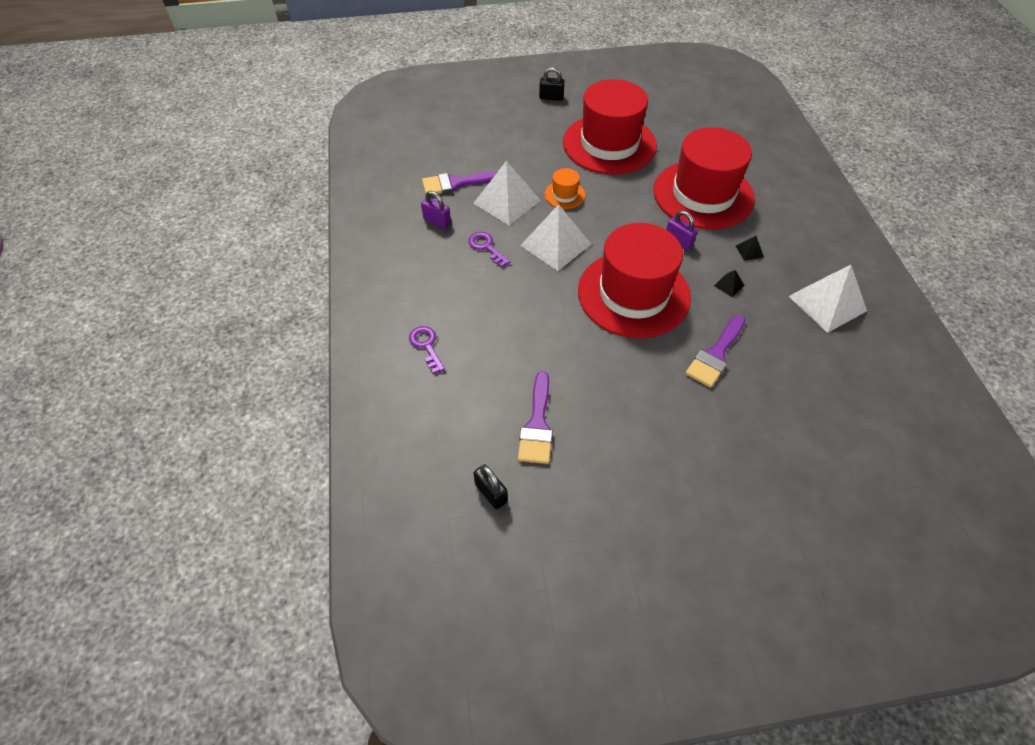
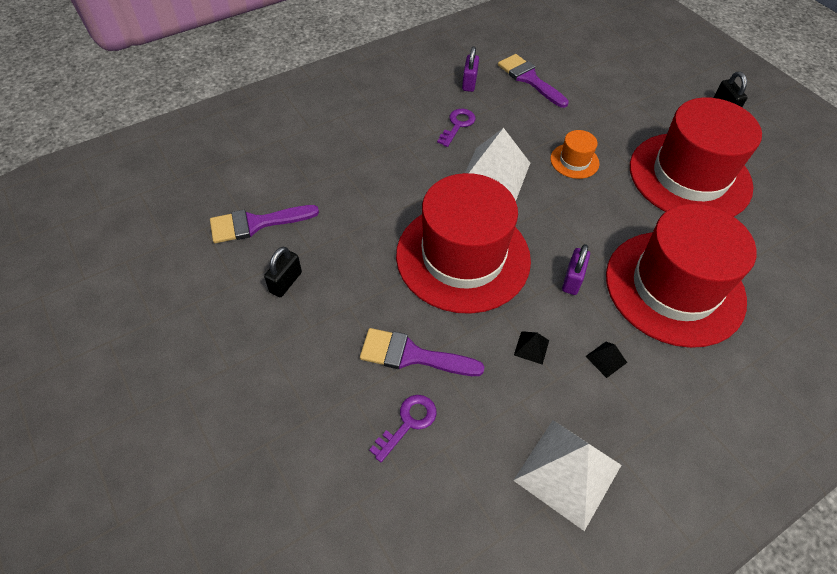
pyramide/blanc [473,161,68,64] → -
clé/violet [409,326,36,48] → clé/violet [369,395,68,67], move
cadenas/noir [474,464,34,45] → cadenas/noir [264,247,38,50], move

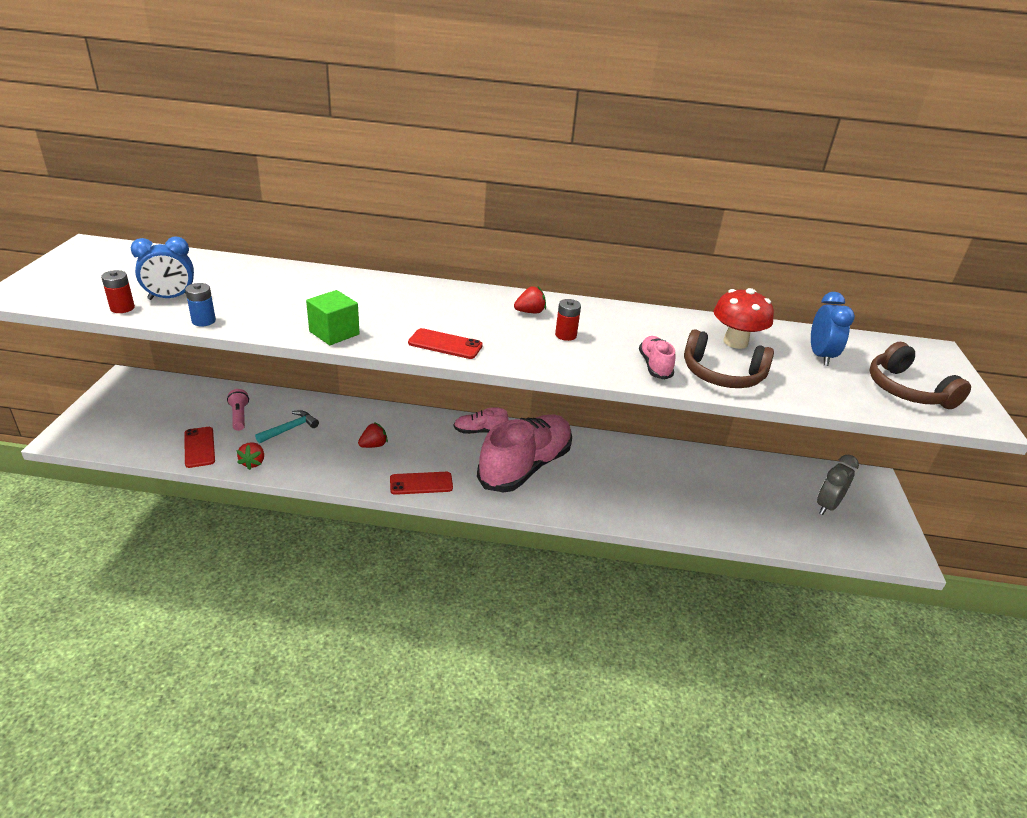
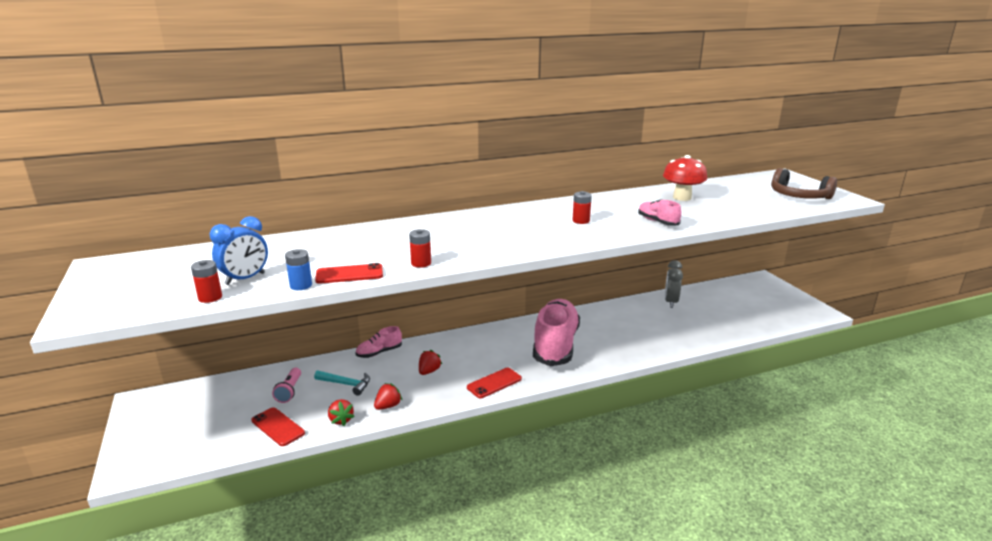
fraise/rouge [514,286,32,28] → fraise/rouge [374,383,28,27], move
cube/vert [306,290,54,55] → pile/rouge [409,229,22,39]
réveil/bleu [811,292,44,74] → -
téléphone/rouge [408,328,75,31] → téléphone/rouge [315,263,68,21], move
casque audio/marron [684,329,90,59] → -
lampe de poche/rose [227,389,22,42] → lampe de poche/rose [272,368,29,35], 135 degrees counterclockwise
chaussure/rose [454,407,55,27] → chaussure/rose [356,326,46,32], move
marteau/turquoise [255,410,64,33] → marteau/turquoise [314,371,56,24], 90 degrees clockwise
réveil/gris [817,455,42,60] → réveil/gris [665,260,18,48], move

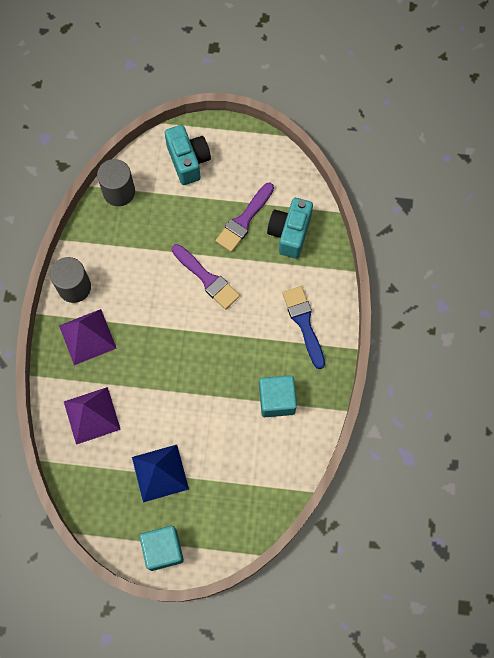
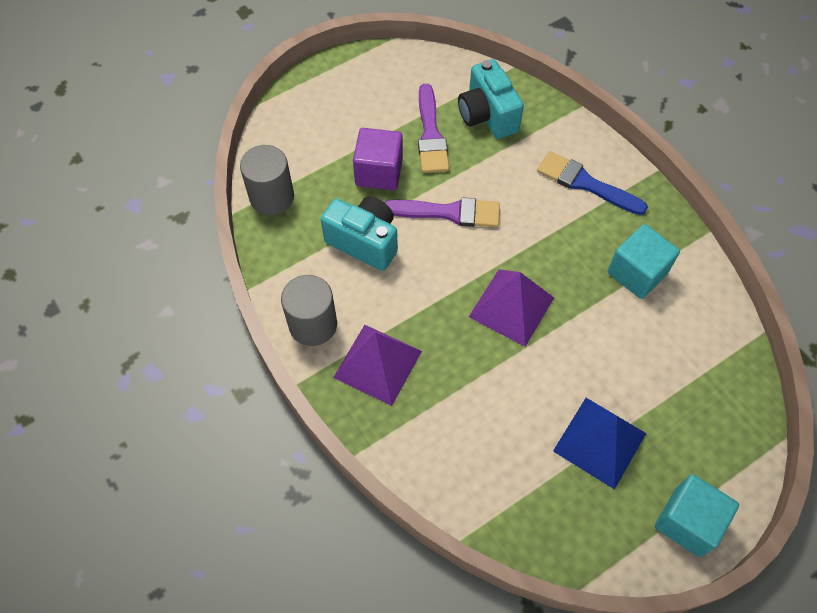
appareil photo/turquoise [165,125,46,60] → appareil photo/turquoise [321,196,77,75], move
pyramide/violet [64,387,57,58] → pyramide/violet [469,269,85,78], move
- → cube/violet [353,128,50,62]

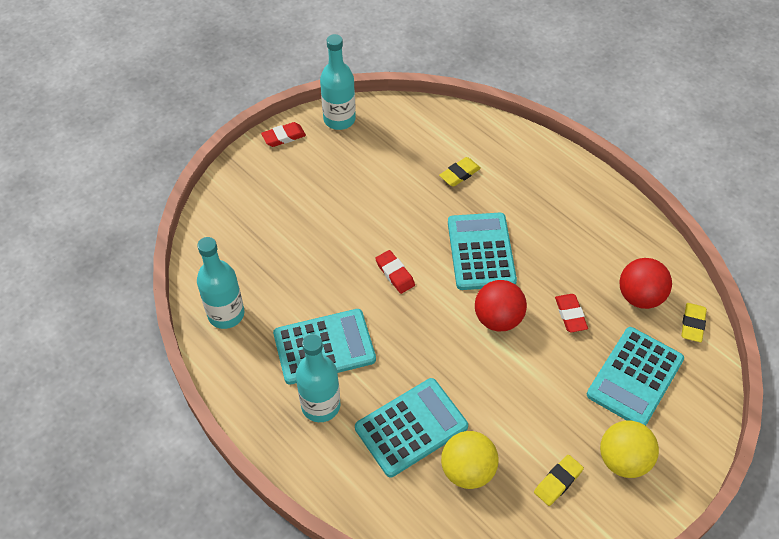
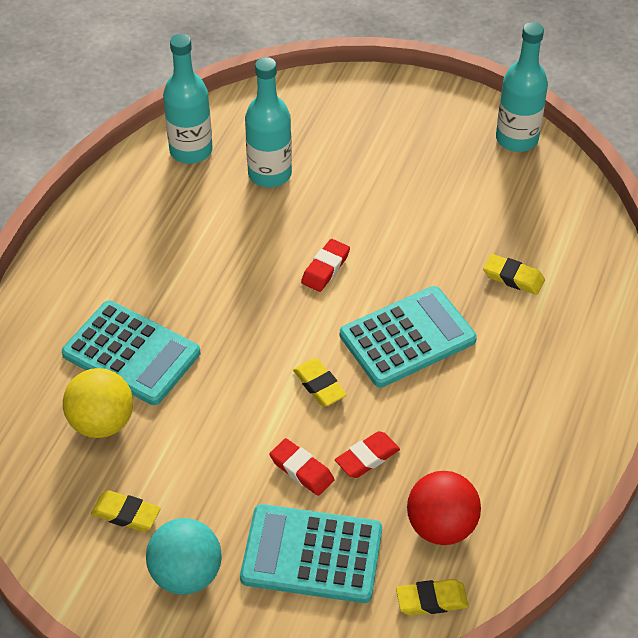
gomme/rouge [261,122,45,25] → gomme/rouge [269,438,65,58], move
balle/rouge [475,280,52,51] → gomme/jaune [293,358,54,48]
calculatrice/turquoise [273,309,103,76] → -
bouteille/turquoise [296,334,44,88] → bouteille/turquoise [245,57,47,130], move
balle/jaune [600,420,59,58] → balle/turquoise [146,518,76,77]

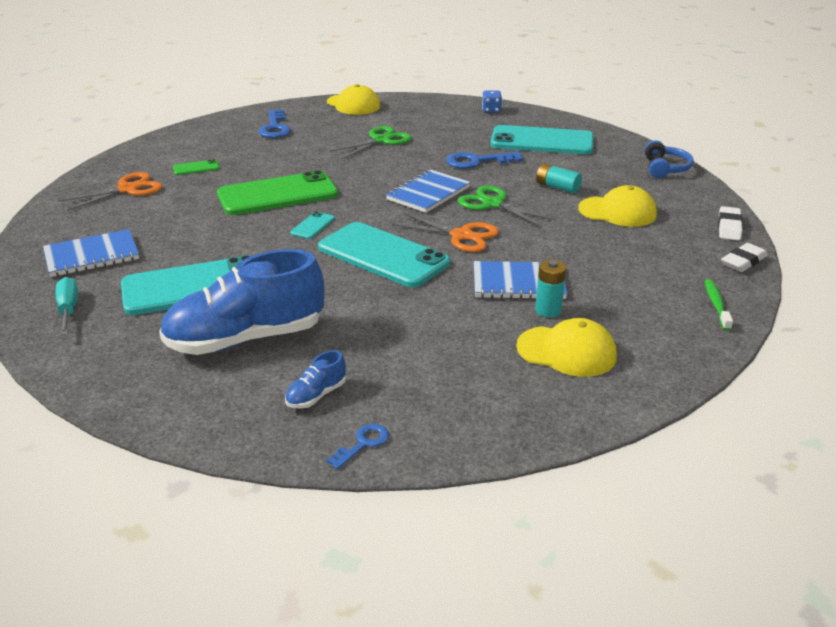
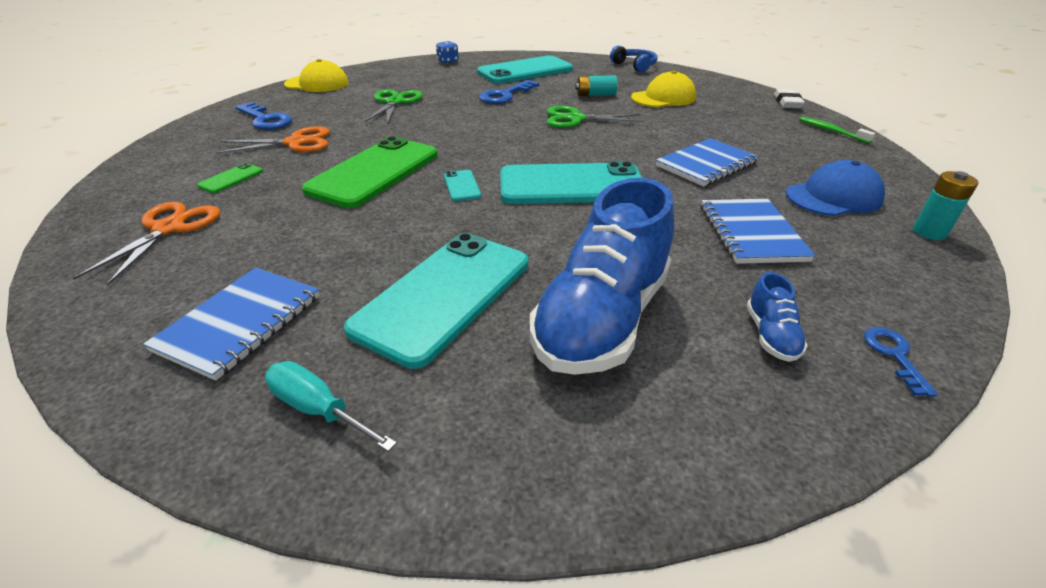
carnet/bleu [386,170,85,43] → carnet/bleu [701,199,114,65], move
gomme/blanc [718,206,25,35] → -
ciseaux/orange [392,213,107,39] → ciseaux/orange [215,126,114,28], move
pile/turquoise [535,260,31,58] → pile/turquoise [913,171,65,69], move
casquette/jaune [516,318,101,59] → casquette/bleu [786,160,99,56]

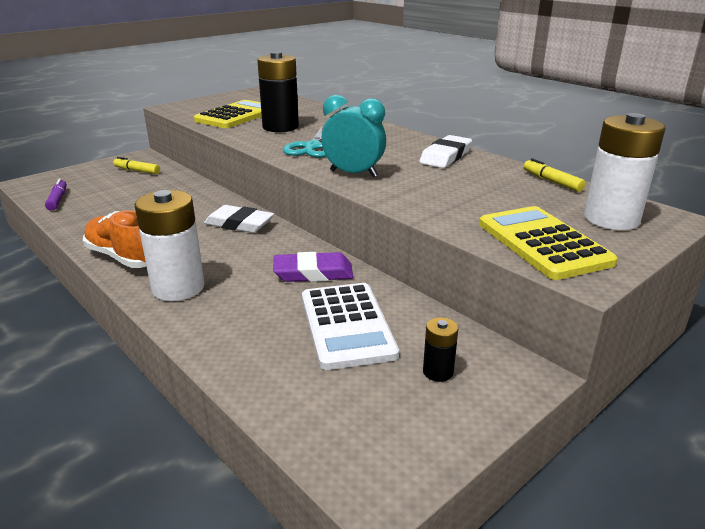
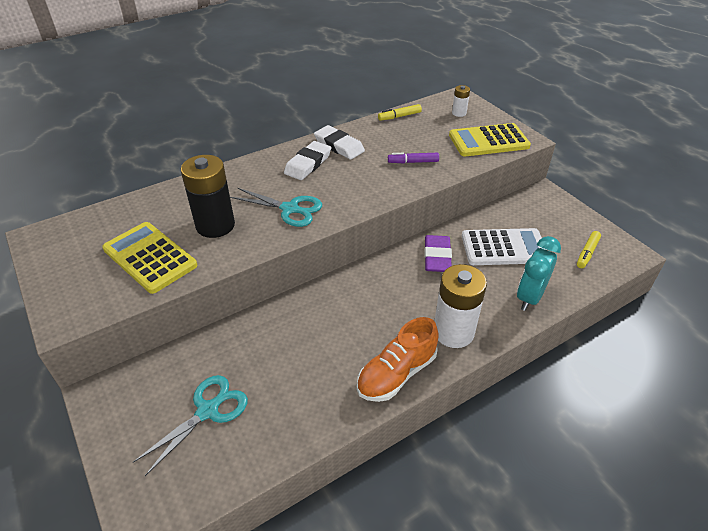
réveil/turquoise [321,95,65,82] → réveil/turquoise [517,236,44,75], move
pile/blanc [584,113,81,117] → pile/blanc [452,85,18,32], x0.48
feutre/jaune [113,157,47,17] → feutre/jaune [577,231,24,37], move
feutre/violet [45,179,22,32] → feutre/violet [388,153,51,10], move
gomme/blanc [204,205,70,28] → gomme/blanc [284,141,47,39], move
pile/noir [423,317,35,65] → -
- → ciseaux/turquoise [133,375,115,101]

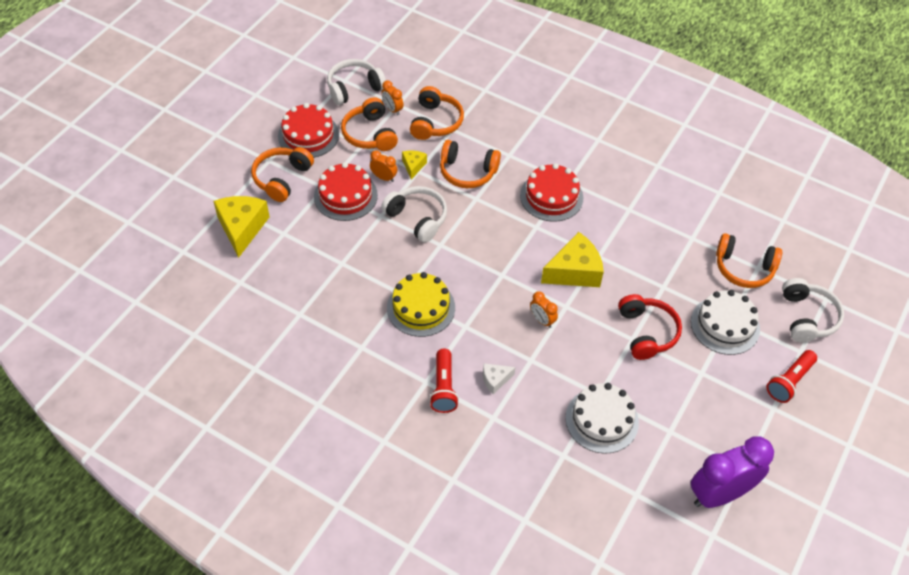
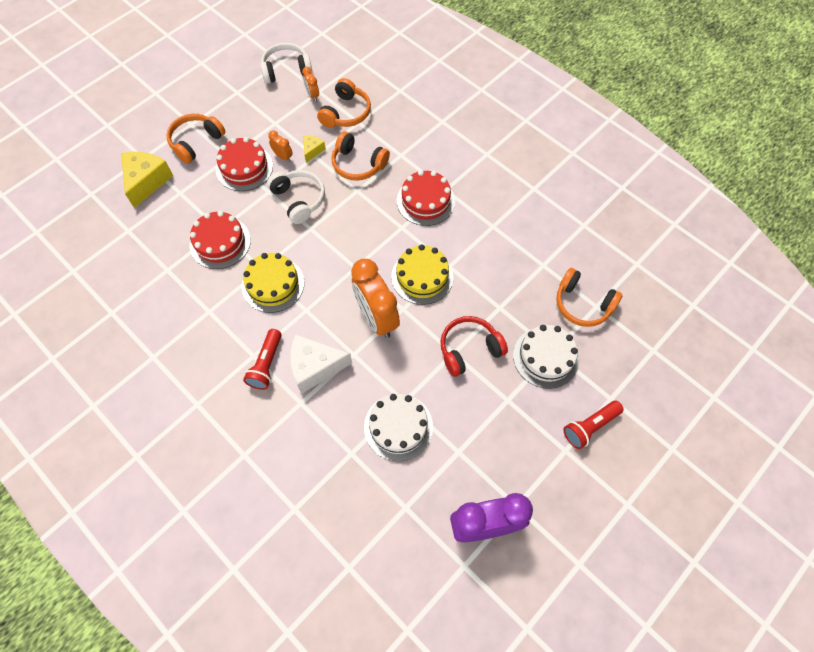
casque audio/orange [341,97,57,54] → -
gâteau/rouge [278,103,61,55] → gâteau/rouge [190,211,61,58], move
fromage/jaune [541,232,63,55] → gâteau/jaune [391,244,62,61]
casque audio/blanc [782,278,62,64] → -
réveil/orange [530,291,28,37] → réveil/orange [351,259,49,79], x2.23
casque audio/rouge [618,294,64,66] → casque audio/rouge [440,316,68,61], 120 degrees counterclockwise
fromage/blanc [483,363,33,31] → fromage/blanc [290,334,62,60], x1.97

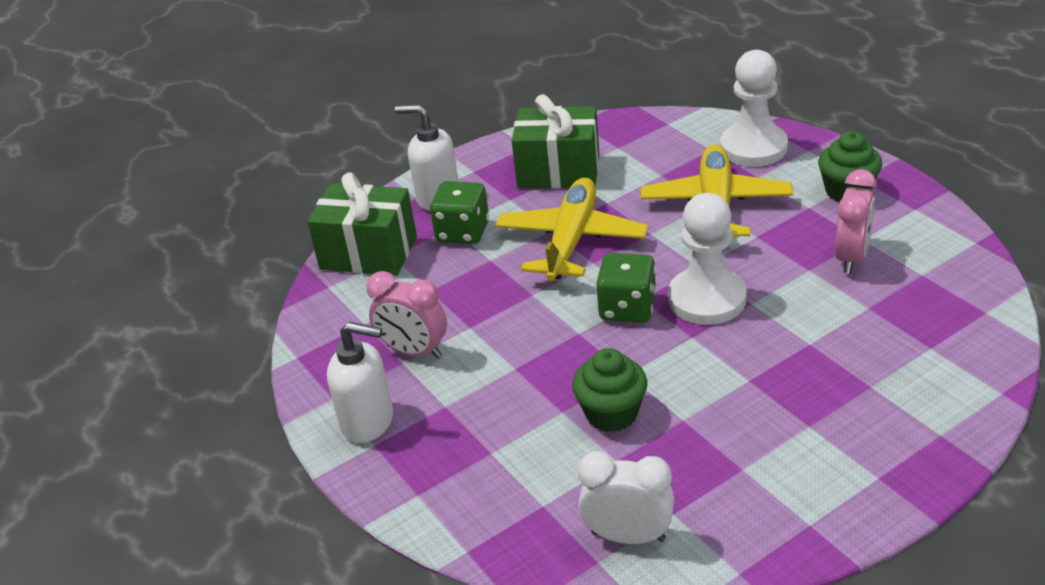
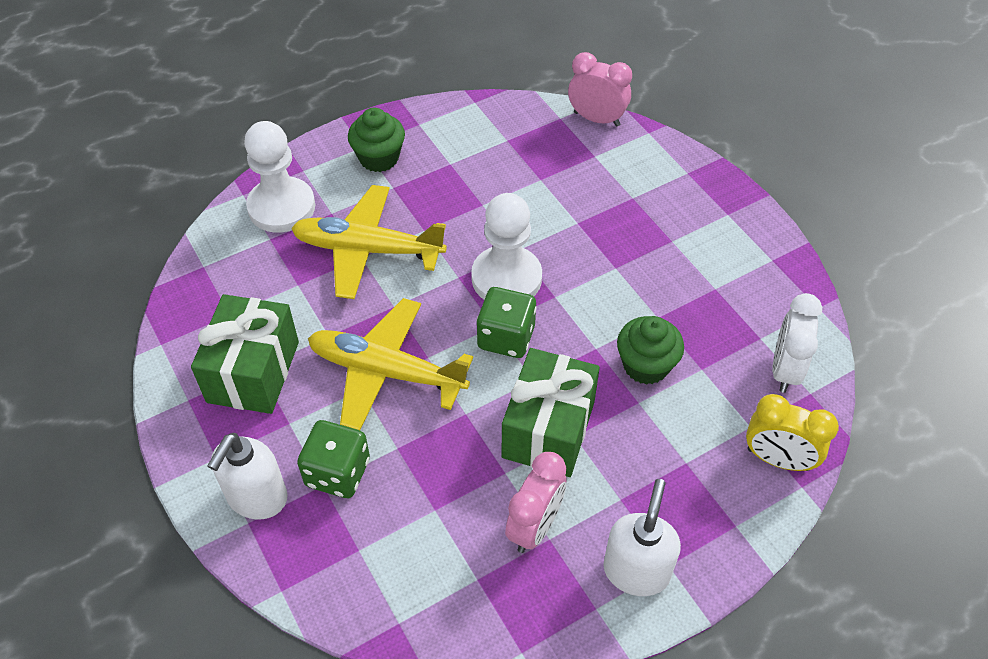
réveil/rose [835,169,42,105] → réveil/rose [568,52,64,75], move
cadeau/vert [307,172,110,104] → cadeau/vert [501,348,99,129], move
- → réveil/jaune [746,394,93,77]

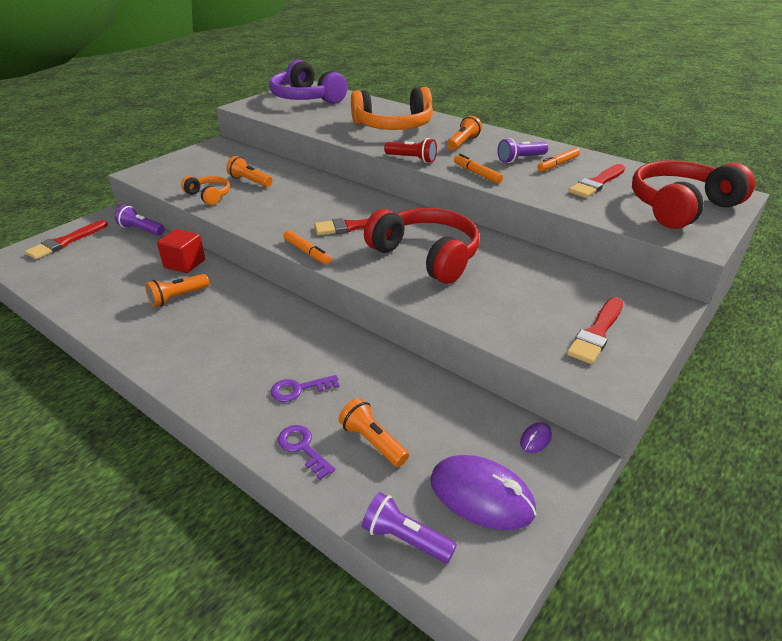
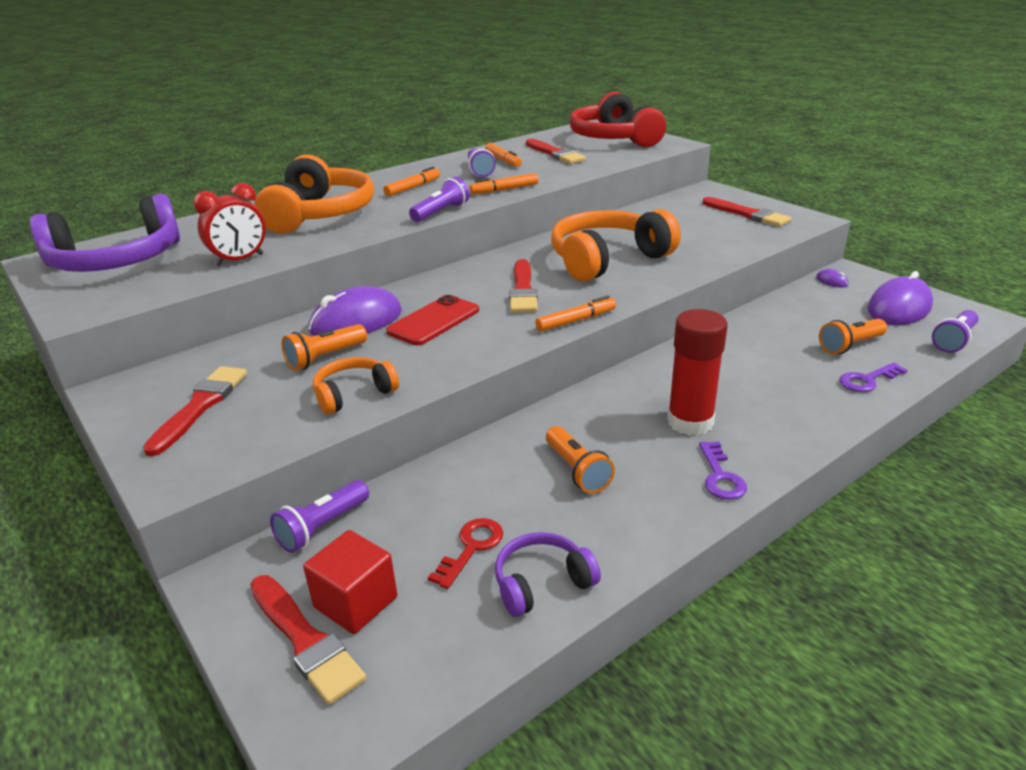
lampe de poche/orange [447,116,35,35] → feutre/orange [383,167,57,29]
lampe de poche/rouge [384,138,53,25] → lampe de poche/violet [409,177,60,45]
casque audio/rouge [364,208,115,76] → casque audio/orange [551,209,130,73]
cube/rouge [157,229,48,44] → cube/rouge [303,530,94,104], move
clé/violet [271,375,69,27] → clé/violet [699,441,48,59], move
- → réveil/rouge [193,183,73,84]
- → souris/violet [309,286,93,50]
- → téléphone/rouge [386,295,93,50]
- → bâton de colle/rouge [667,309,61,126]
- → pinceau/rouge [143,366,104,90]
- → clé/rouge [428,518,75,71]
- → casque audio/violet [495,532,106,85]

